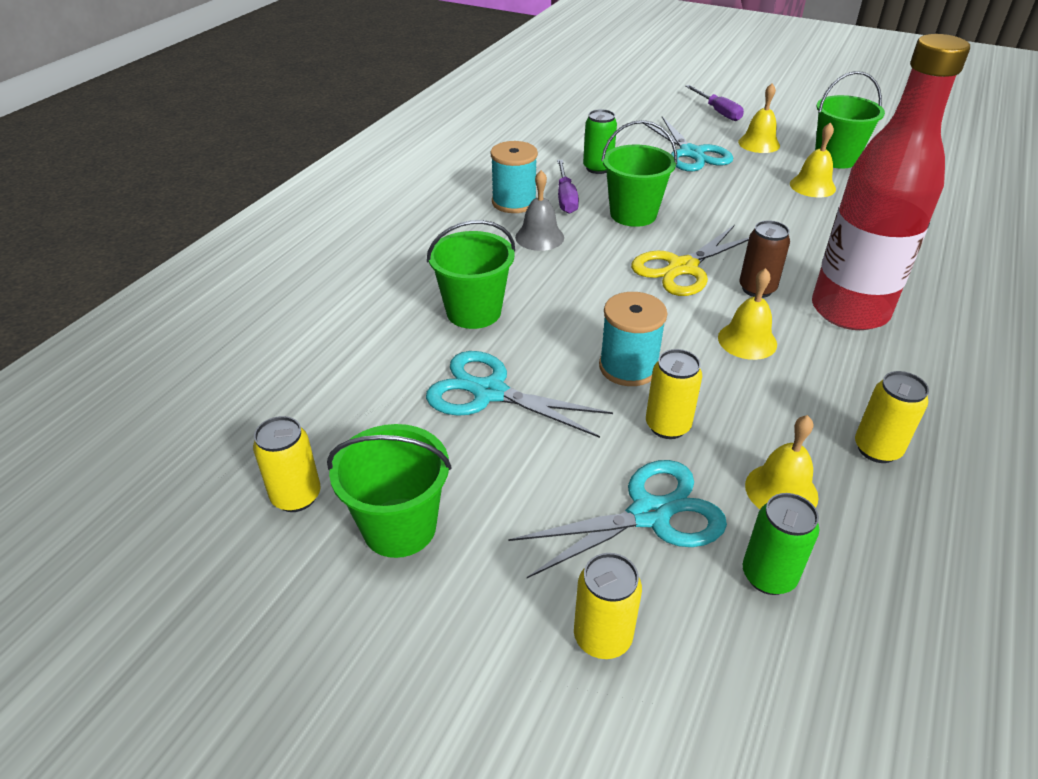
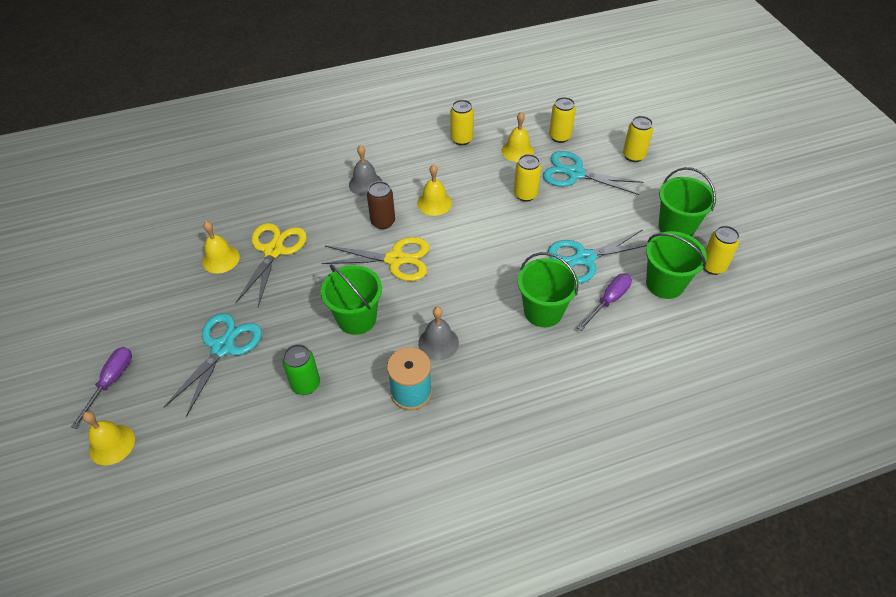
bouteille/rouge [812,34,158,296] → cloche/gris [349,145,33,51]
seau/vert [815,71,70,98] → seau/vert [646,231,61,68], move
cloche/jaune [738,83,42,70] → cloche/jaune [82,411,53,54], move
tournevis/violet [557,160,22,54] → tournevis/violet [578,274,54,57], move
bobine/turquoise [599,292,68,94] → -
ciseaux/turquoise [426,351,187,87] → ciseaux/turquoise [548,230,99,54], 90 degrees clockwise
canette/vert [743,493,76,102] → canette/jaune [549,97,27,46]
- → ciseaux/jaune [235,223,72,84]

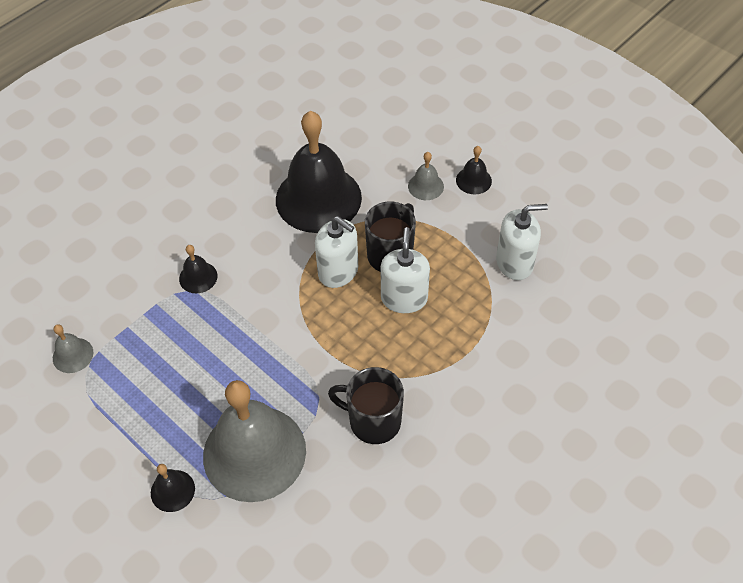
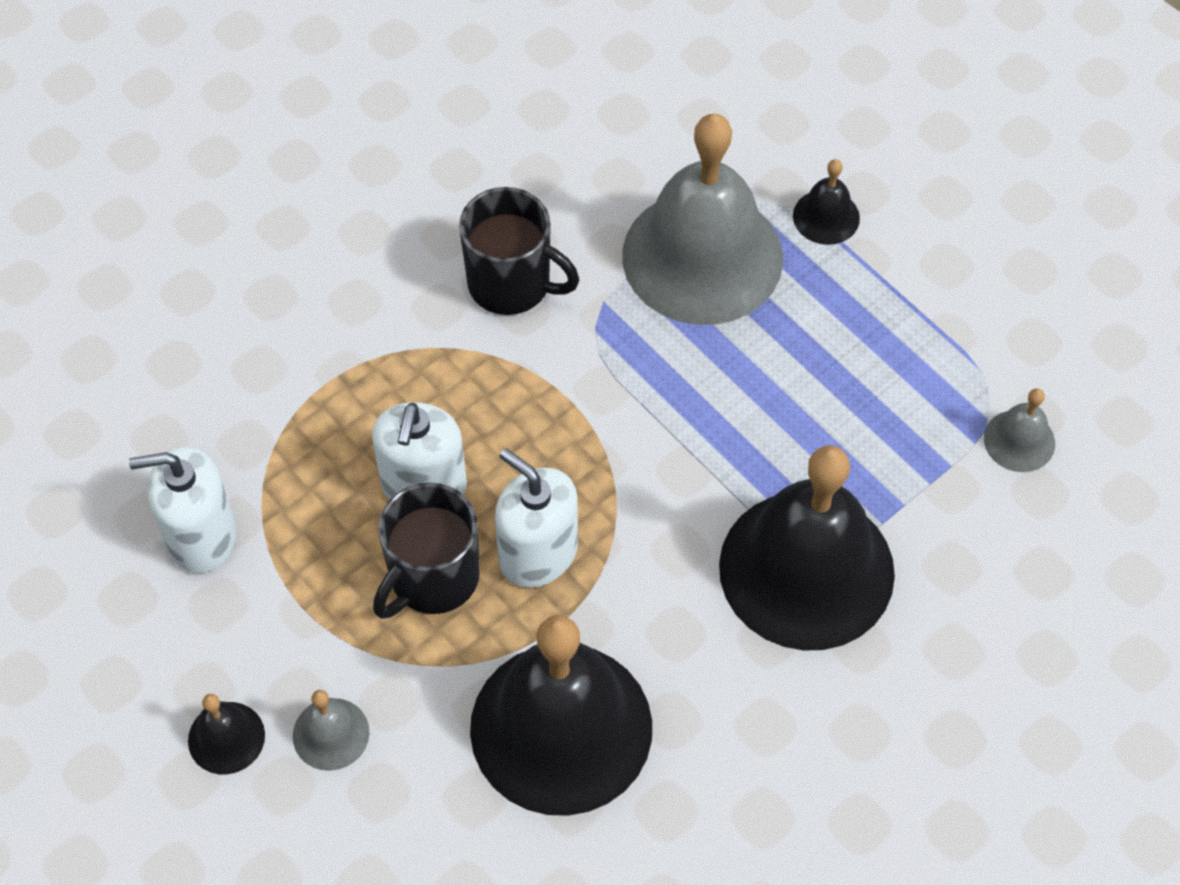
cloche/noir [179,245,39,48] → cloche/noir [719,445,176,206], x2.38

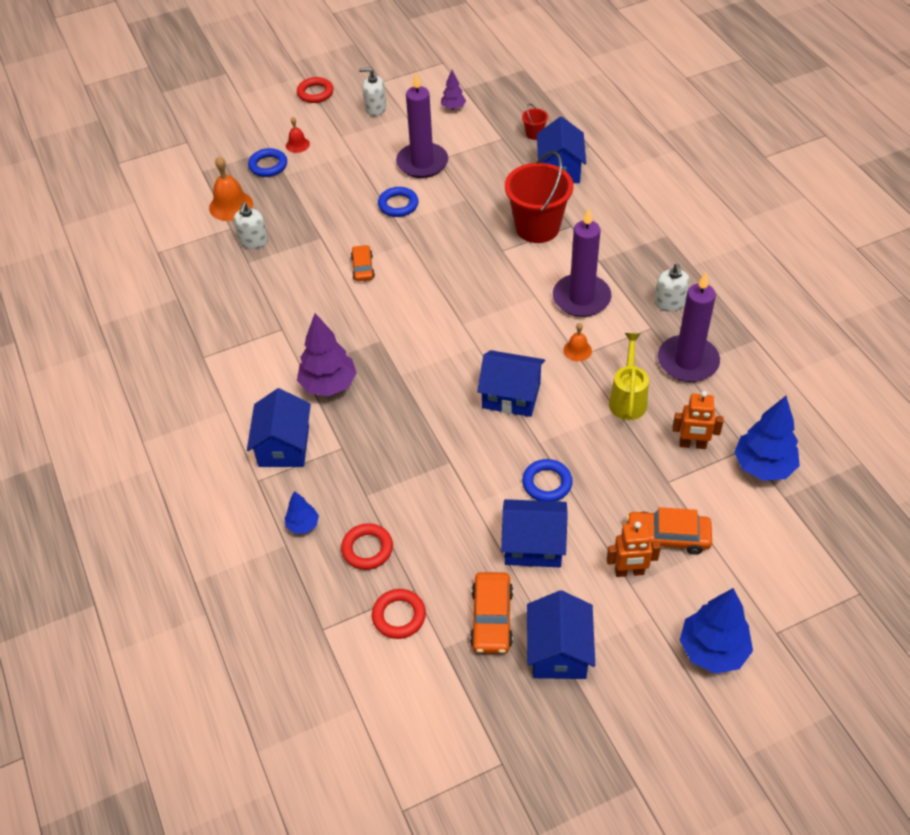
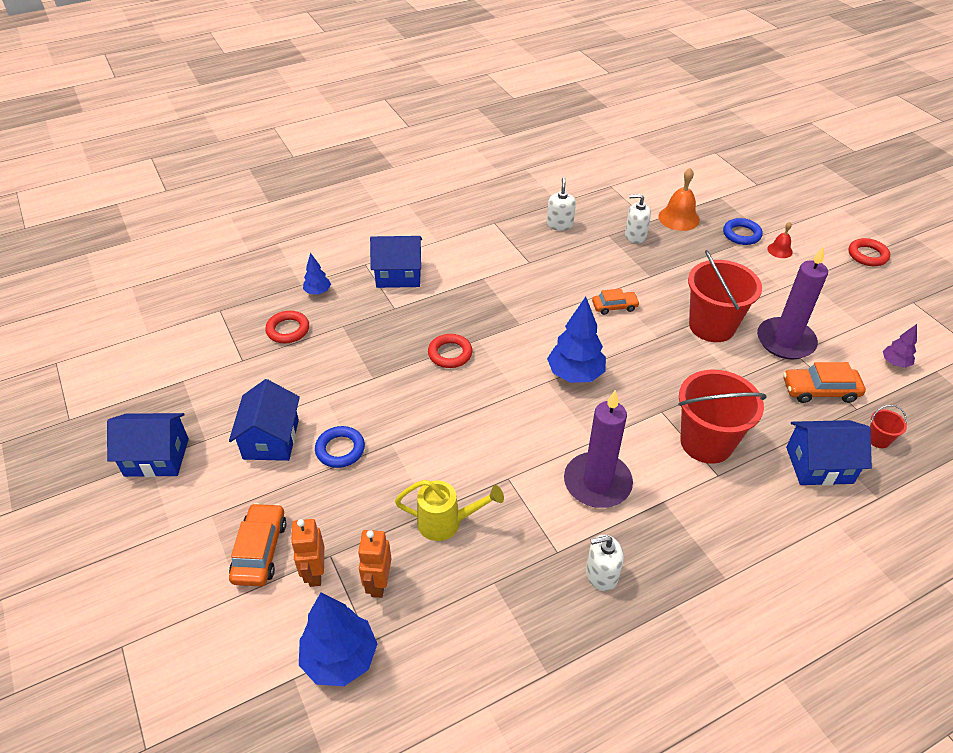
distributeur de savon/blanc [359,68,27,48] → distributeur de savon/blanc [547,178,29,53], move
anneau/bleu [378,187,41,30] → seau/rouge [688,250,74,92]
bougie/violet [658,272,62,110] → -
arbre/violet [297,313,60,83] → -
cloche/orange [563,323,29,38] → -
maison/bleu [477,350,68,67] → -
robot/orange [607,522,54,55] → robot/orange [291,519,33,68], move
voiture/orange [470,572,43,82] → voiture/orange [783,362,83,41], move
arbre/bleu [680,588,73,86] → arbre/bleu [547,297,59,86], move
anneau/rouge [372,589,54,50] → anneau/rouge [428,334,45,34], move

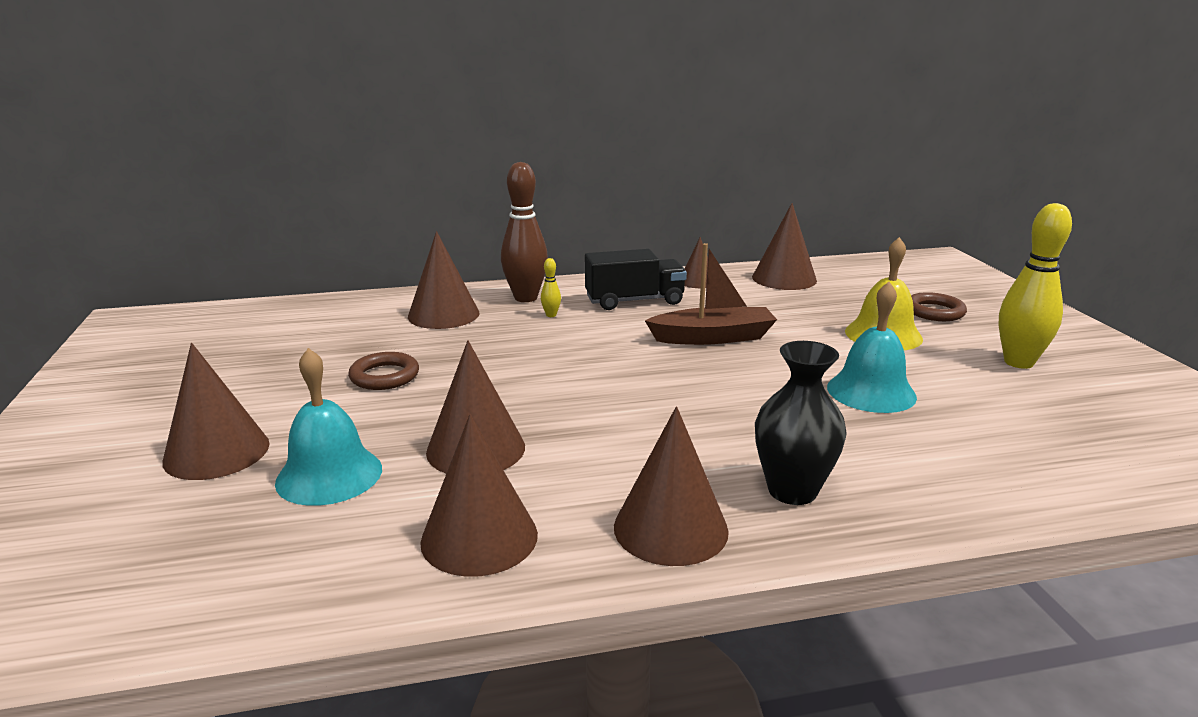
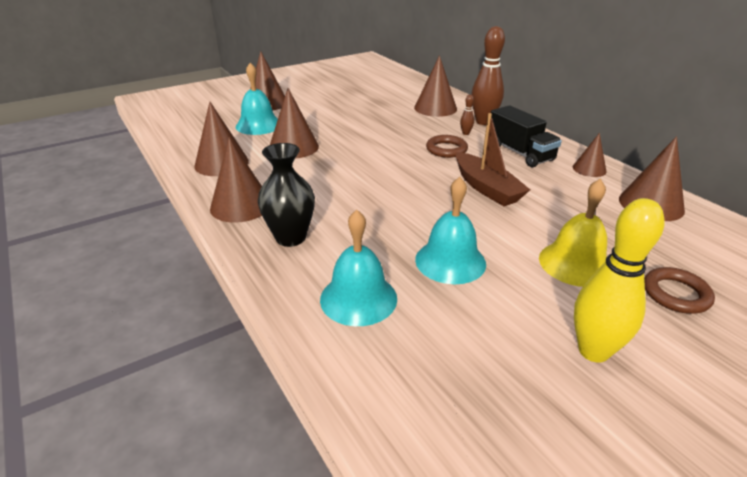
quille/jaune [541,258,20,59] → quille/marron [460,95,14,40]
anneau/marron [348,352,71,38] → anneau/marron [426,135,42,23], move
- → cloche/turquoise [320,210,77,116]

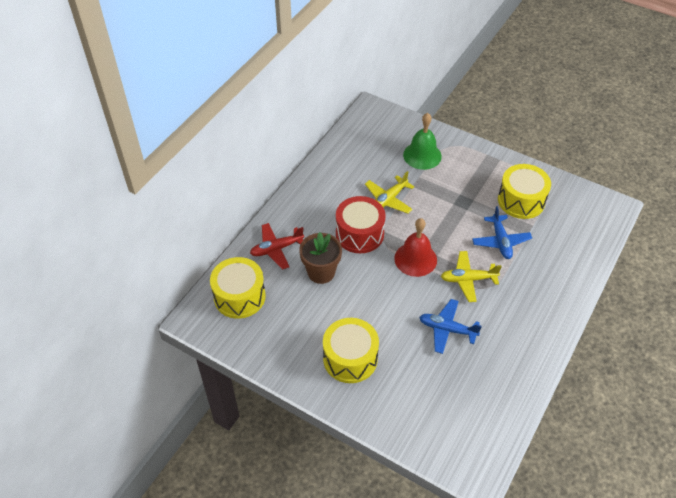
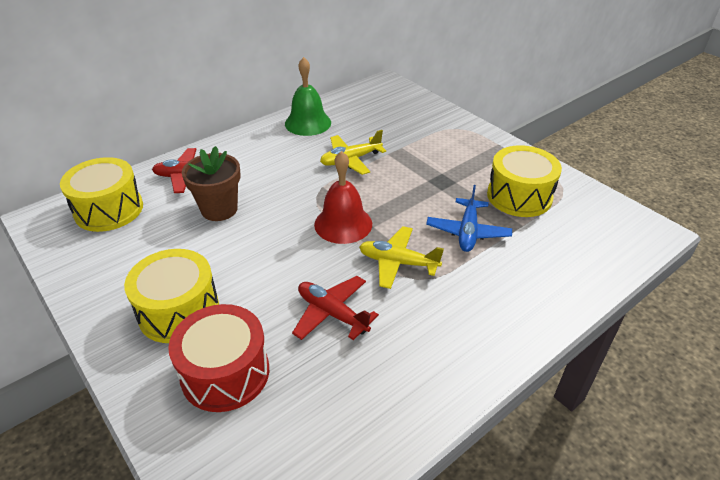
cloche/vert [403,113,39,57] → cloche/vert [285,57,46,79], move
tambour/rouge [336,196,50,57] → tambour/rouge [168,304,101,108], move
avion/bleu [419,299,63,55] → avion/rouge [292,276,87,64]

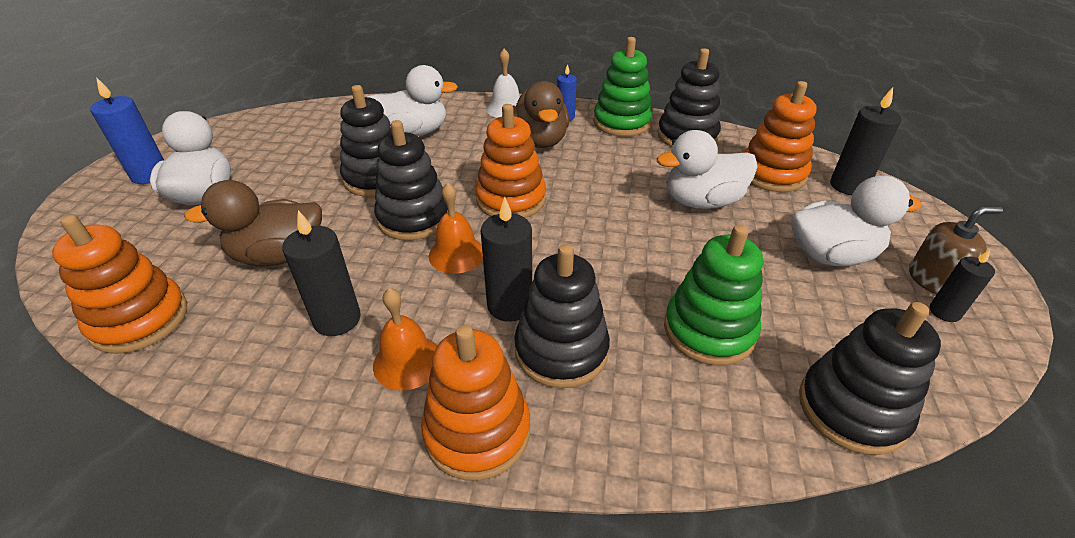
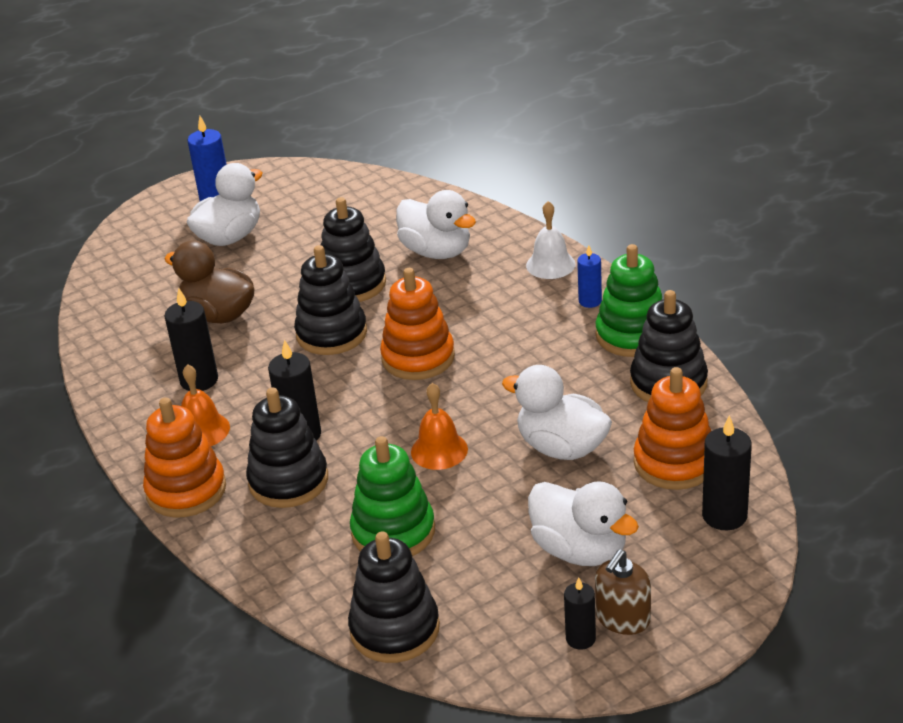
canard/marron [513,81,56,67] → -
cloche/orange [429,183,54,91] → cloche/orange [411,383,57,87], move
distributeur de savon/marron [909,206,94,89] → distributeur de savon/marron [595,550,56,85], 90 degrees clockwise
jouet à empiler/orange [52,214,135,140] → -

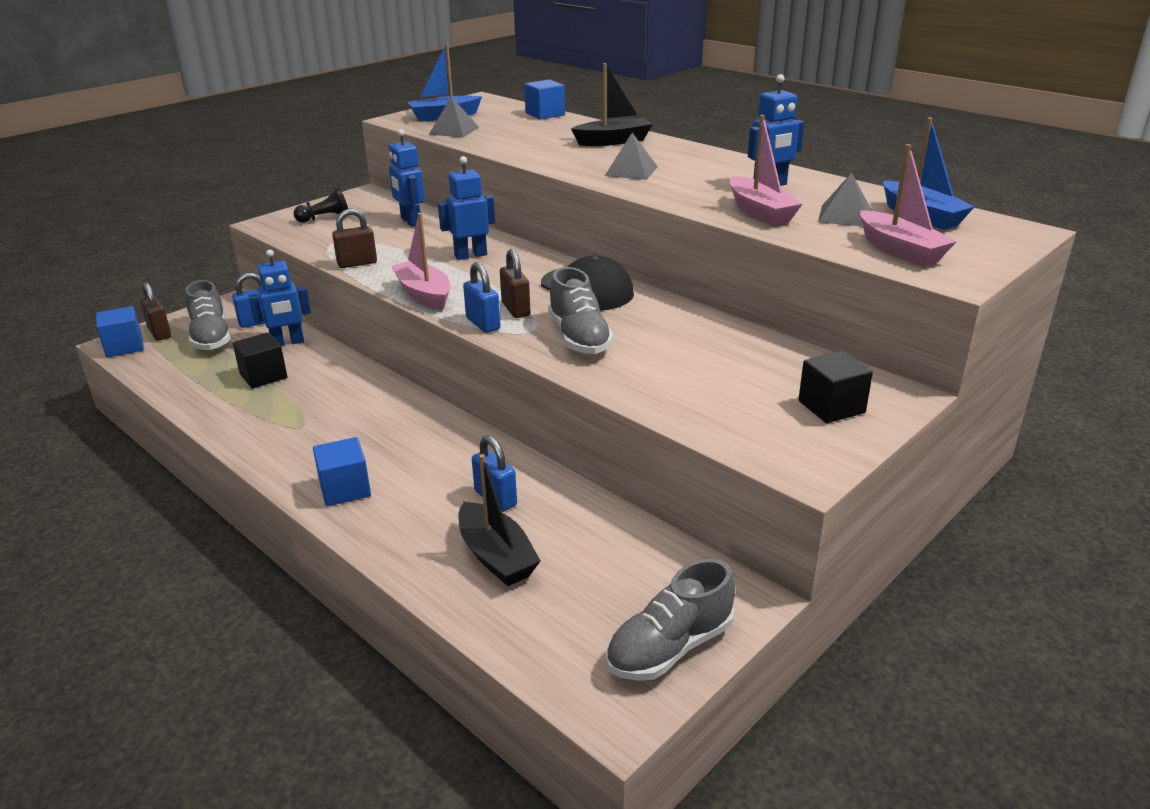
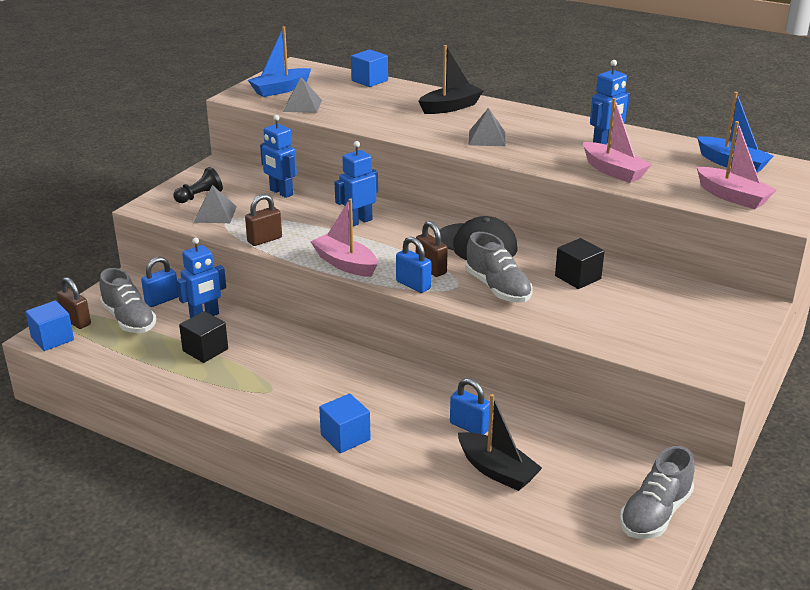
pyramide/gris [818,173,54,54] → pyramide/gris [194,185,43,38], move
cube/noir [798,351,75,72] → cube/noir [555,238,50,51], move

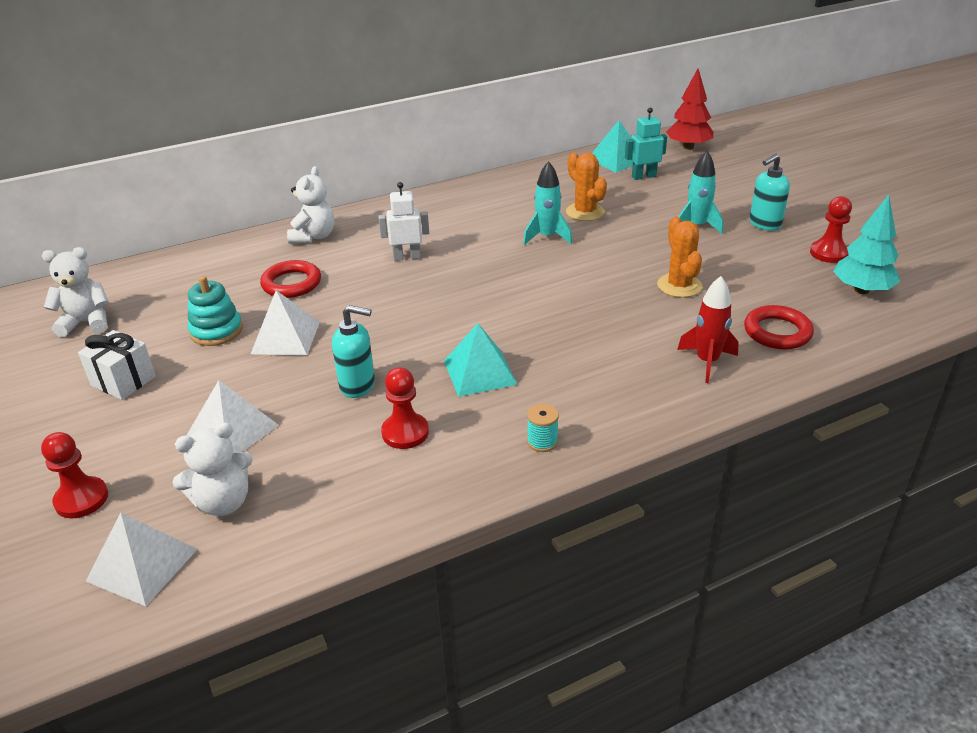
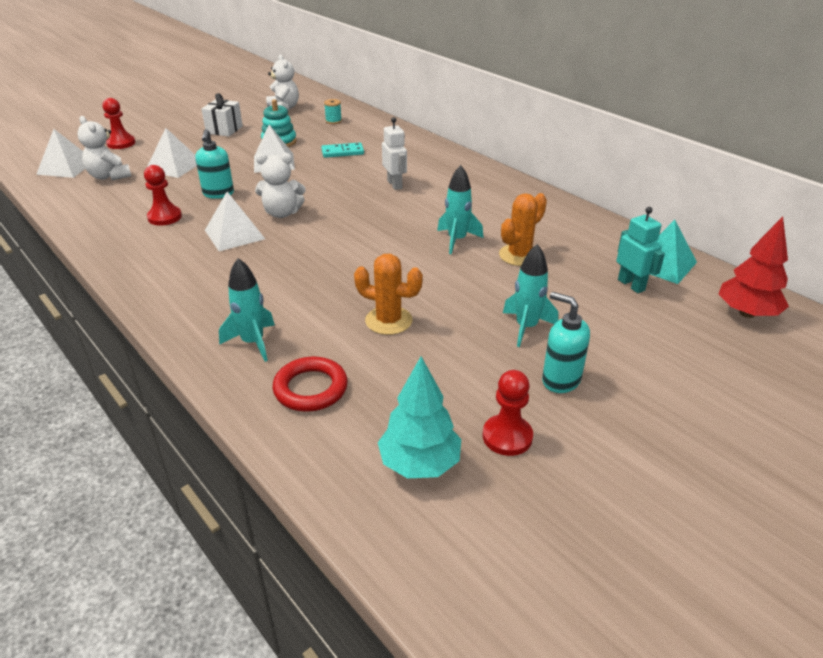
ours en peluche/blanc [287,166,47,78] → ours en peluche/blanc [255,153,51,65], move
cactus/orange [657,216,45,82] → cactus/orange [354,254,69,81], 45 degrees clockwise
anneau/rouge [260,260,61,38] → domino/turquoise [321,142,43,16]
fusée/rouge [677,276,62,107] → fusée/turquoise [219,258,56,104]
pyramide/turquoise [444,323,74,74] → pyramide/blanc [205,192,60,59]
bobine/turquoise [527,404,32,48] → bobine/turquoise [324,99,18,25], move

